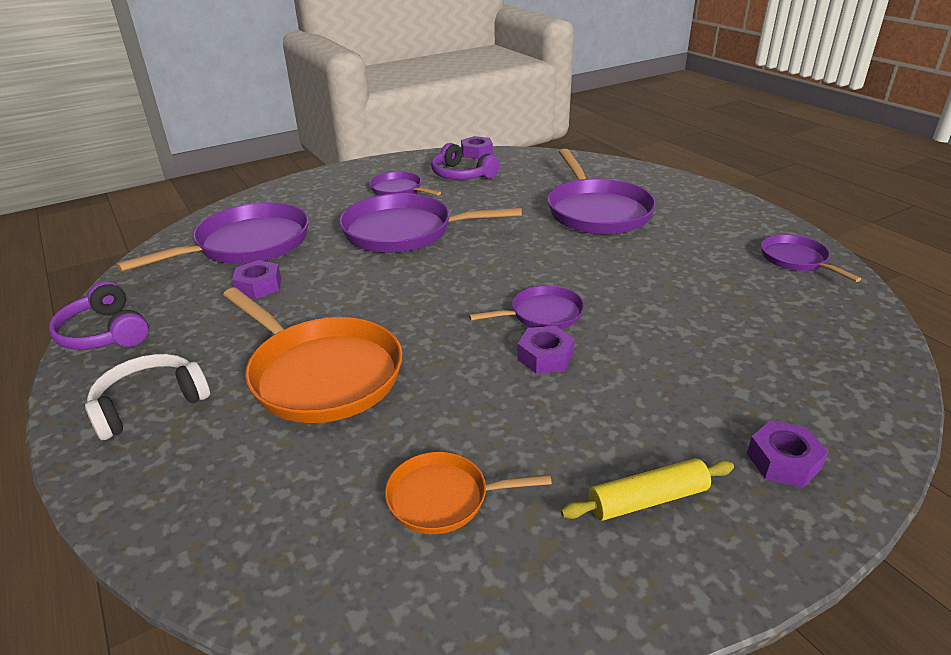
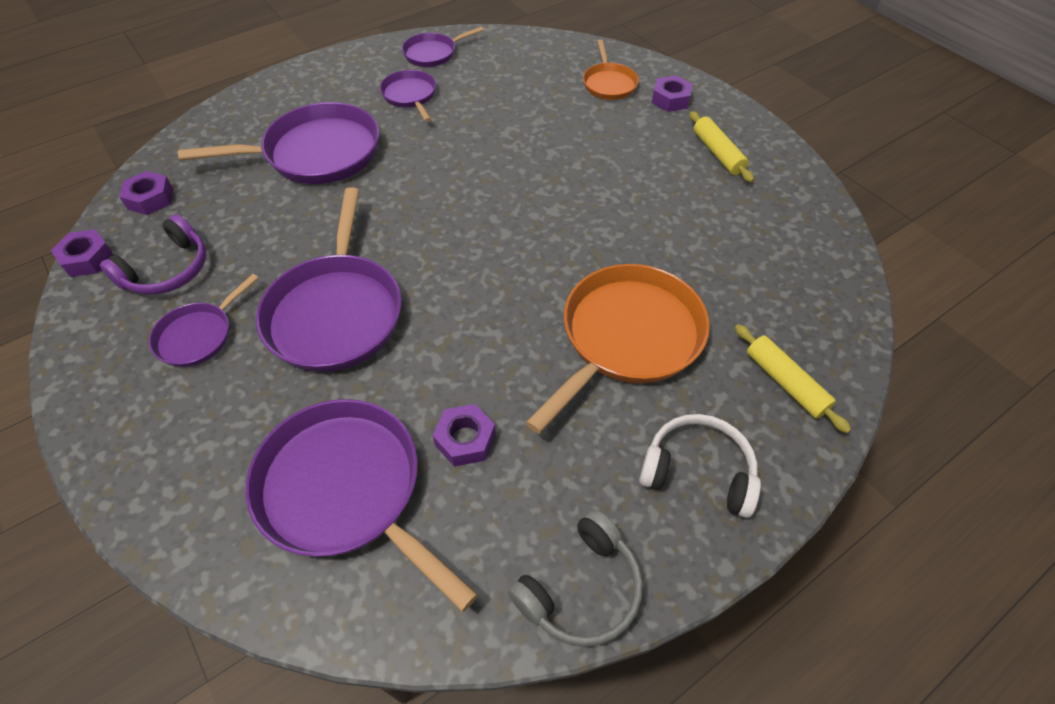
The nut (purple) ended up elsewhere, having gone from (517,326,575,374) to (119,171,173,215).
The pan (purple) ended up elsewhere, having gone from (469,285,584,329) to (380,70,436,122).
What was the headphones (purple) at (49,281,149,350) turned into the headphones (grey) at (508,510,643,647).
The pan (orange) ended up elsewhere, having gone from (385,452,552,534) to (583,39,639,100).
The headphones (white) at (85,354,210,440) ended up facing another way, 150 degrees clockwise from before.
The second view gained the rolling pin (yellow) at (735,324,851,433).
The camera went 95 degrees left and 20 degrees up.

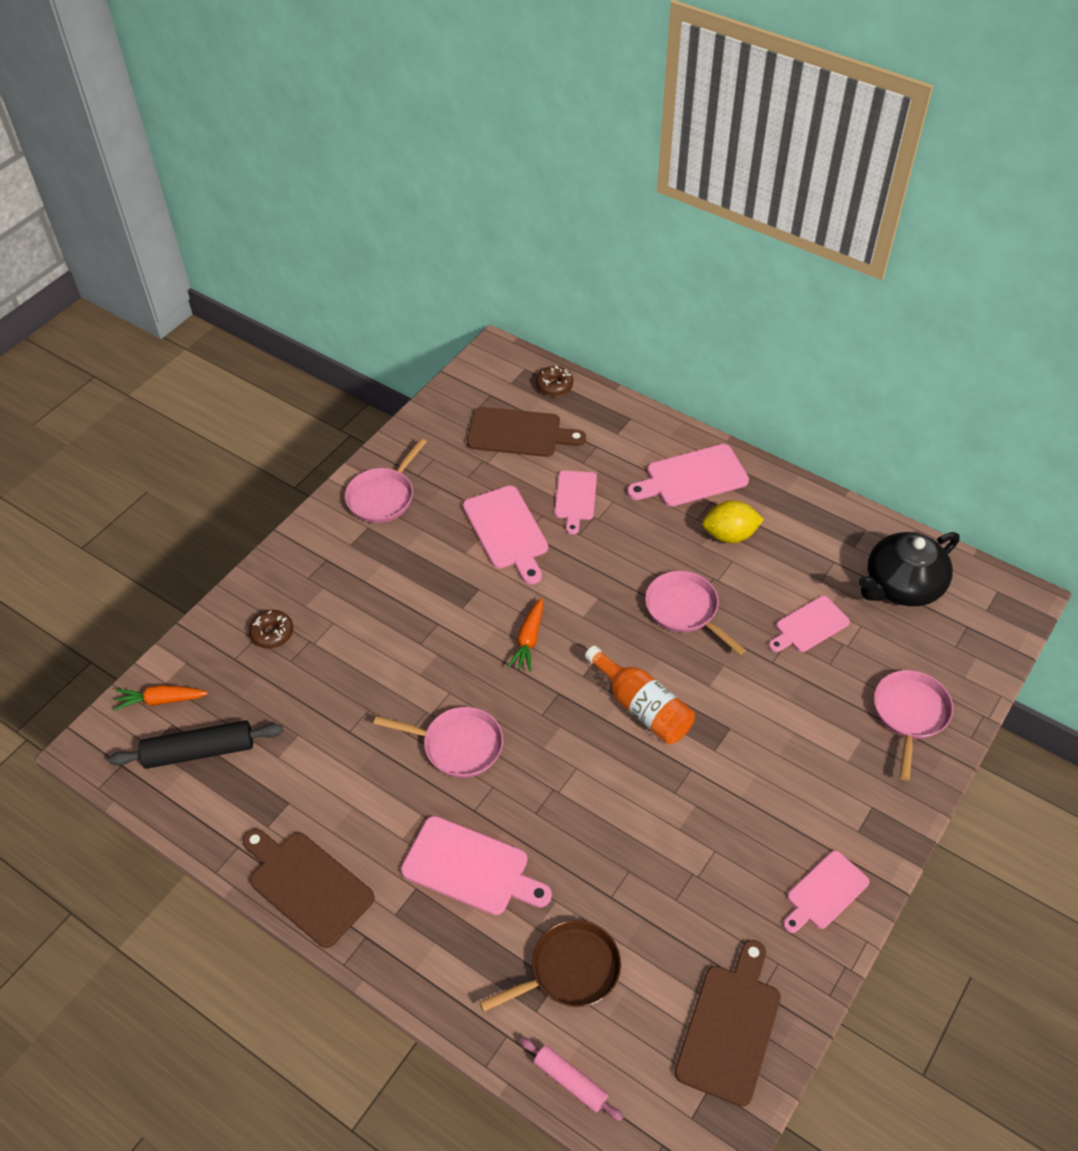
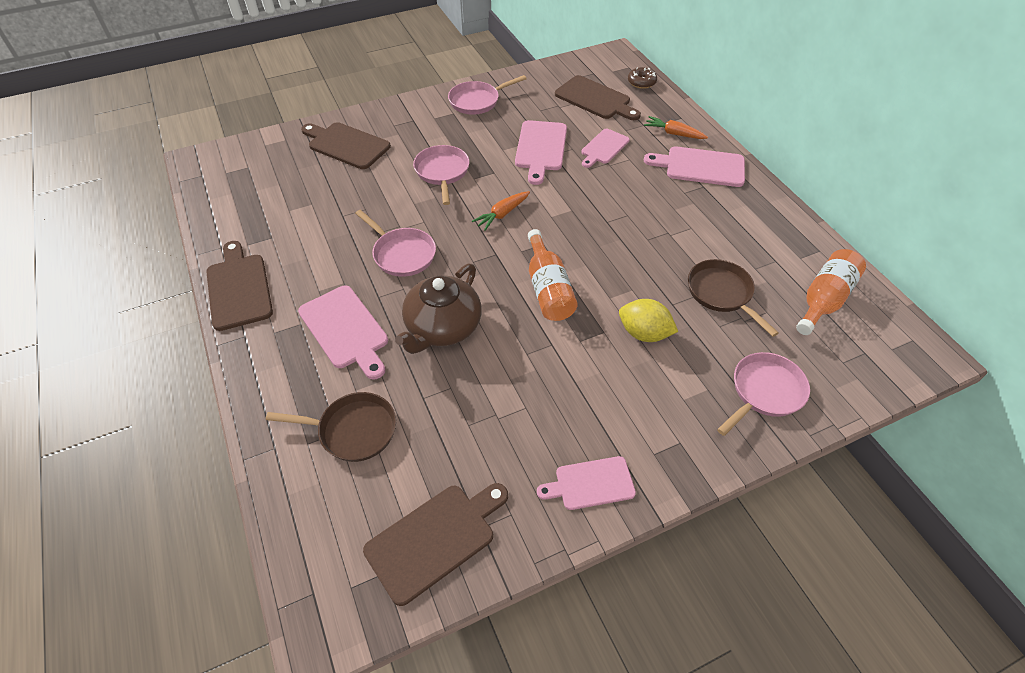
Where the donut (brown) stood at (249,610,293,648), the cutting board (brown) came to stand at (301,122,391,169).
The second view gained the teapot (brown) at (395,264,482,354).
The pan (pink) ended up elsewhere, having gone from (645,571,746,655) to (413,145,469,205).
The lemon (yellow) ended up elsewhere, having gone from (702,500,764,543) to (619,299,678,342).
The carrot (orange) ended up elsewhere, having gone from (113,685,208,711) to (644,116,708,139).
Where the cutting board (pink) stood at (769,596,850,652), the pan (brown) came to stand at (688,259,779,337).
Where the teapot (black) stood at (858,532,960,606), the bottle (orange) came to stand at (796,249,866,335).
The second view lost the rolling pin (black) at (108,721,283,769).
The second view lost the rolling pin (pink) at (520,1037,623,1121).
The camera went 30 degrees right and 0 degrees up.

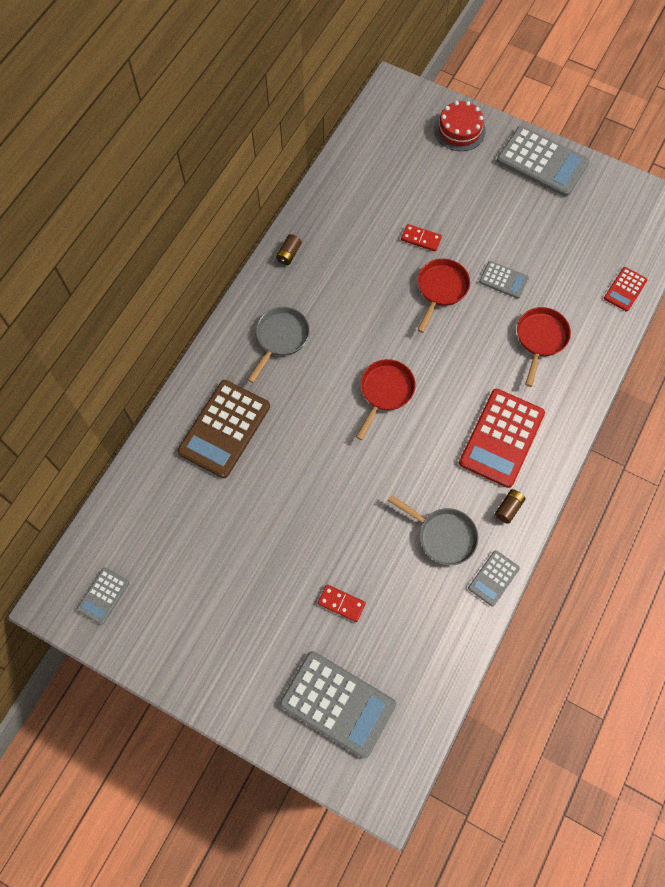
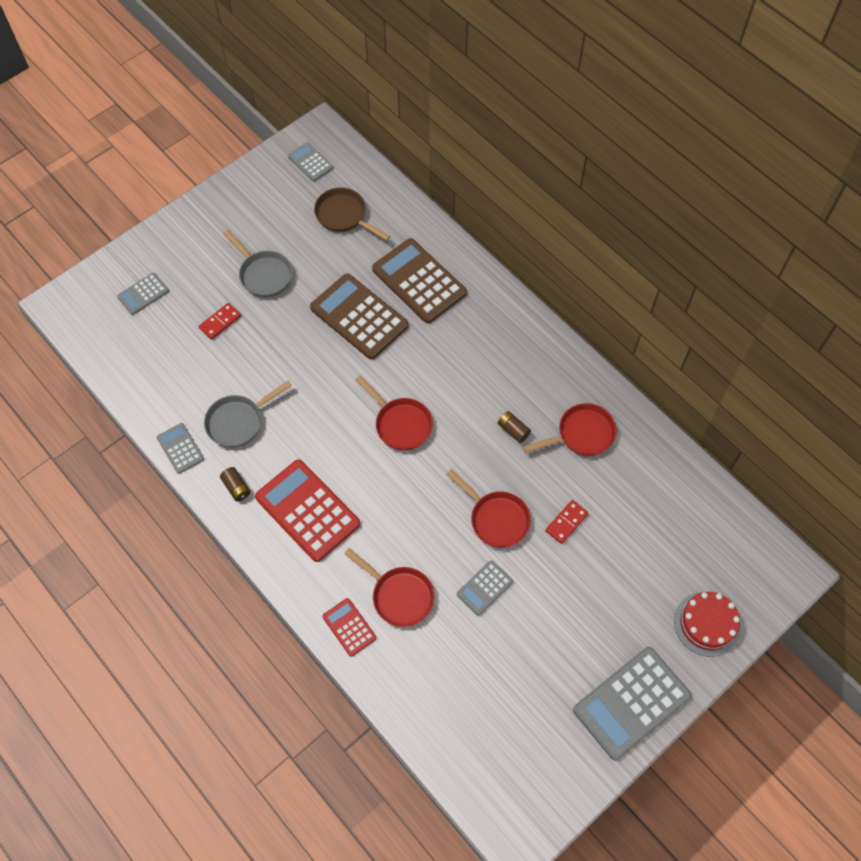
The size of the calculator (grey) at (280,651,396,759) changed by a factor of 0.51.
The pan (grey) ended up elsewhere, having gone from (248,307,310,383) to (223,229,292,297).
The second view gained the calculator (brown) at (310,273,409,360).
The second view gained the pan (brown) at (314,187,390,241).
The calculator (red) ended up elsewhere, having gone from (604,267,648,312) to (322,598,376,657).
The battery (brown) ended up elsewhere, having gone from (276,234,302,265) to (498,411,531,443).
The second view gained the pan (red) at (523,403,617,456).
The camera went 110 degrees right and 5 degrees down.

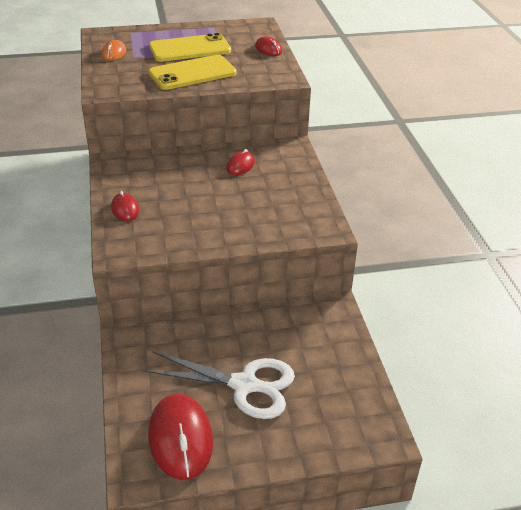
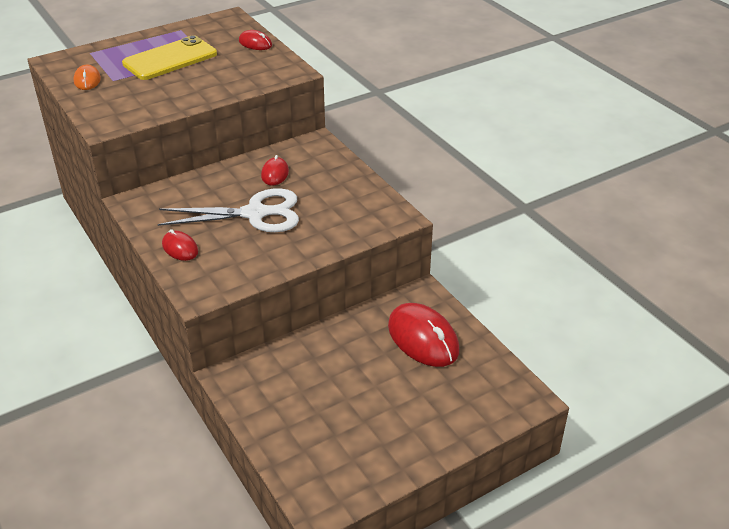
The scissors (white) ended up elsewhere, having gone from (143,351,295,419) to (158,188,299,232).
The mouse (red) ended up elsewhere, having gone from (148,394,213,480) to (388,303,459,367).
The second view lost the phone (yellow) at (148,55,237,90).
The camera went 20 degrees left and 0 degrees up.

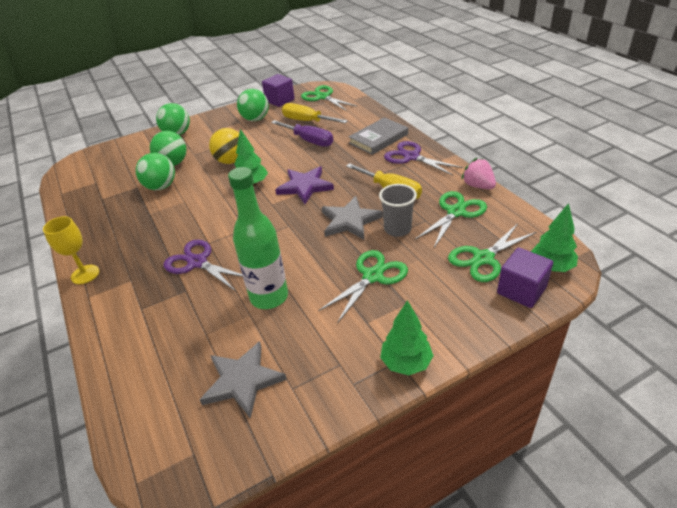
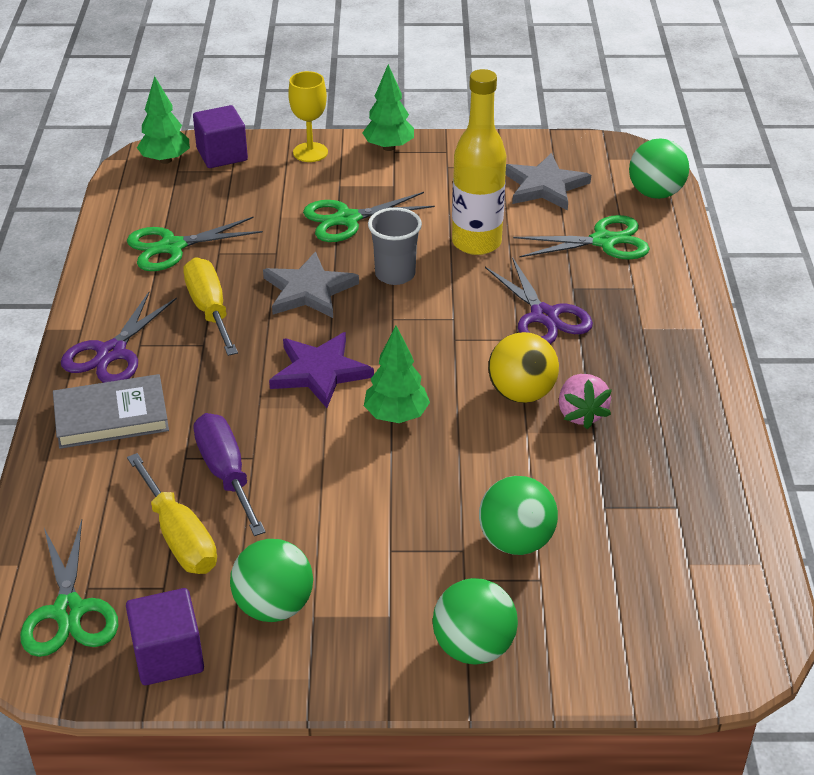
The scissors (purple) at (384,141,463,176) ended up facing another way, 45 degrees clockwise from before.
The goblet (yellow) ended up elsewhere, having gone from (43,216,99,284) to (288,71,328,162).
The cup (grey) ended up elsewhere, having gone from (379,184,417,237) to (368,207,422,285).
What was the bottle (green) at (228,167,288,309) turned into the bottle (yellow) at (452,69,506,255).
The ball (yellow) ended up elsewhere, having gone from (209,128,239,164) to (488,332,559,403).
The scissors (green) ended up elsewhere, having gone from (448,223,537,282) to (513,215,650,260).
The strawberry (pink) ended up elsewhere, having gone from (461,158,496,189) to (559,374,612,429).
The ball (green) ended up elsewhere, having gone from (136,153,175,190) to (629,138,689,199).
The camera went 155 degrees left and 0 degrees up.

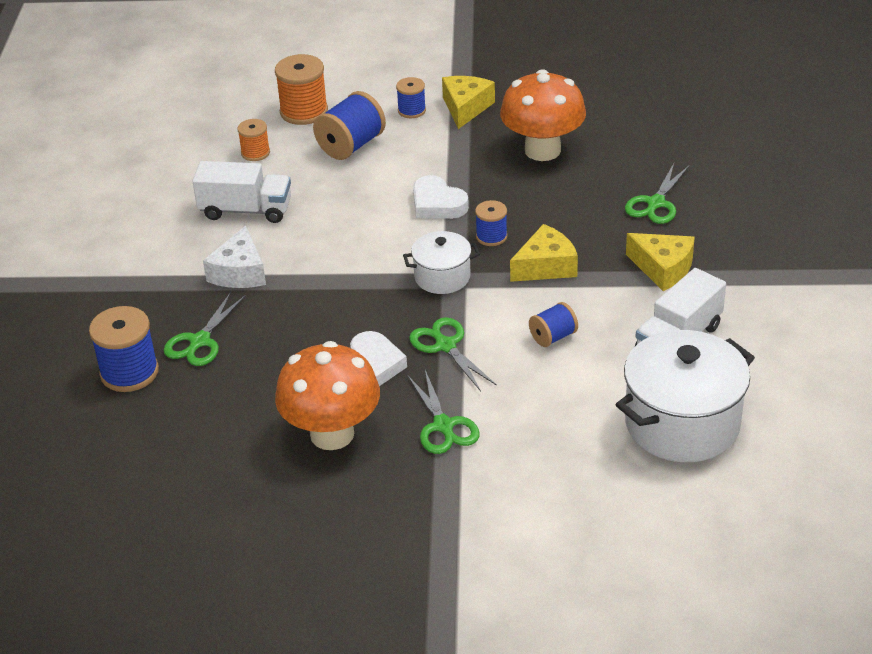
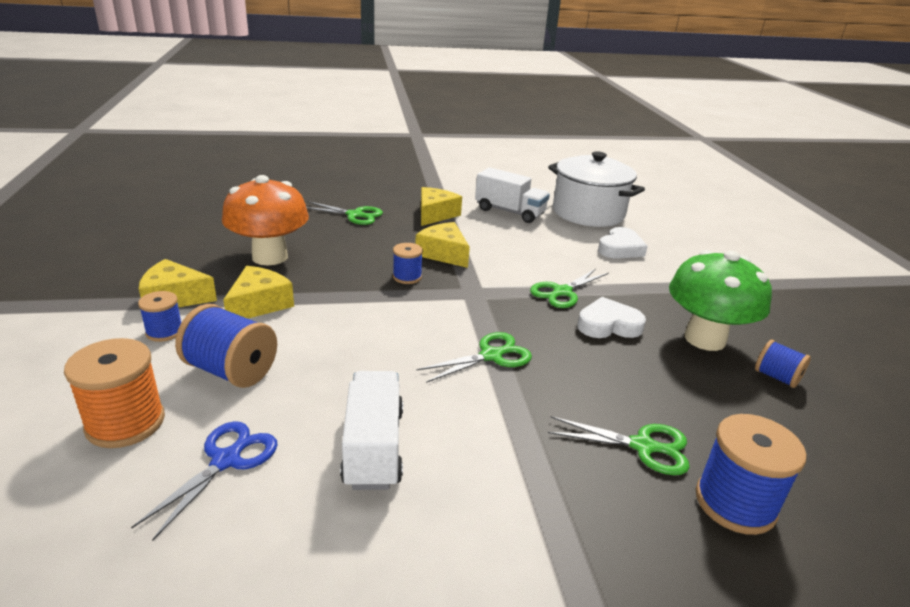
Where the spool (orange) stood at (237,119,270,161), the scissors (blue) came to stand at (131,421,278,541).
The second view gained the cheese (yellow) at (223,266,294,318).
The scissors (green) ended up elsewhere, having gone from (407,370,480,454) to (416,332,532,383).
The heart (white) ended up elsewhere, having gone from (413,175,469,219) to (598,227,648,259).
What was the mushroom (orange) at (275,341,380,450) turned into the mushroom (green) at (669,250,772,351).
The spool (blue) ended up elsewhere, having gone from (529,302,578,347) to (755,340,811,388).
The second view lost the cheese (white) at (203,226,266,288).
The second view lost the pot (white) at (403,231,480,294).
The camera went 105 degrees left and 10 degrees down.

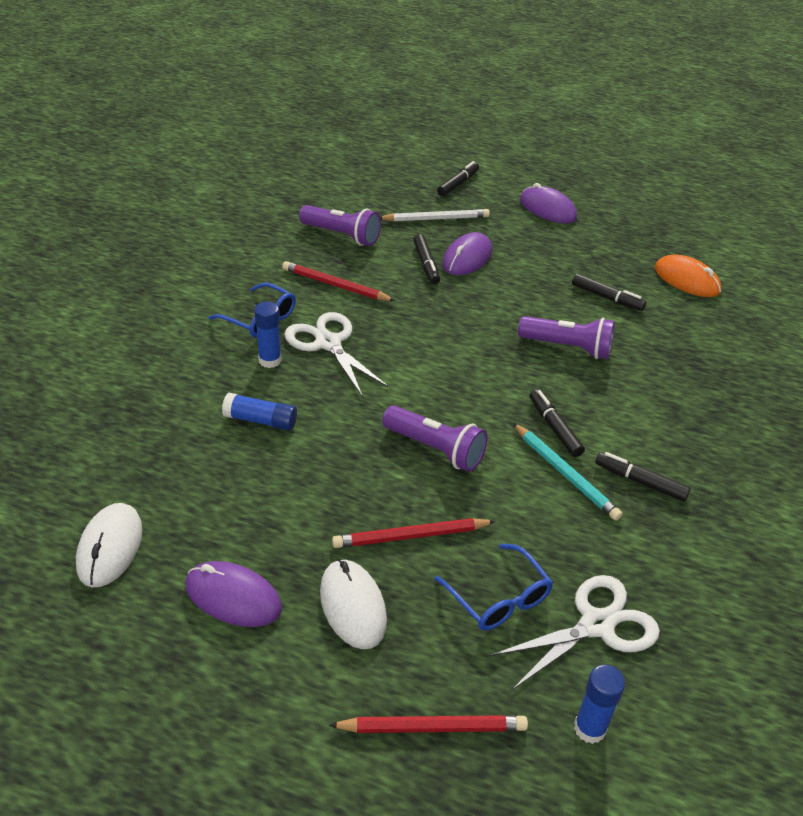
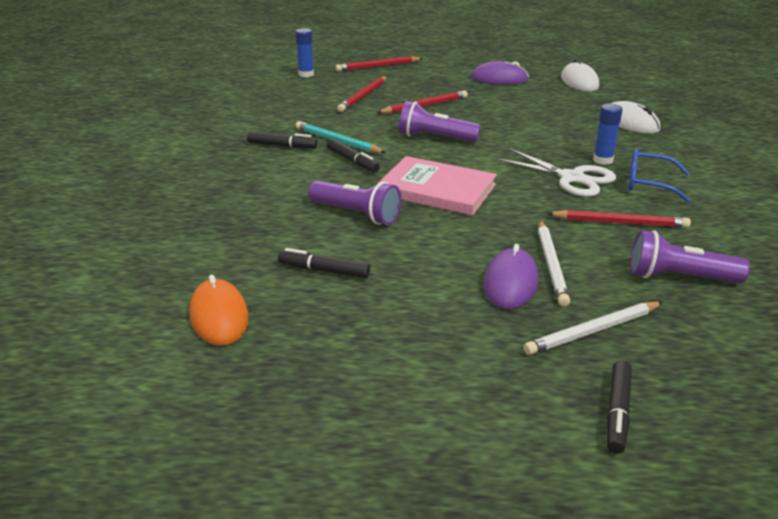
The mouse (orange) at (655,254,722,297) ended up facing another way, 45 degrees clockwise from before.
The flashlight (purple) at (518,316,615,359) ended up facing another way, 150 degrees counterclockwise from before.
Where the glasses (blue) stood at (434,543,553,631), the pencil (red) came to stand at (337,76,387,112).
The second view gained the book (pink) at (377,156,497,215).
Where the marker (black) stood at (413,234,440,284), the pencil (white) came to stand at (538,220,570,307).
The mouse (white) ended up elsewhere, having gone from (320,559,387,649) to (611,101,660,134).
The second view lost the glue stick (blue) at (222,393,297,431).
The second view lost the scissors (white) at (489,575,660,689).
The second view lost the mouse (purple) at (520,183,577,223).
The camera went 165 degrees right and 10 degrees down.

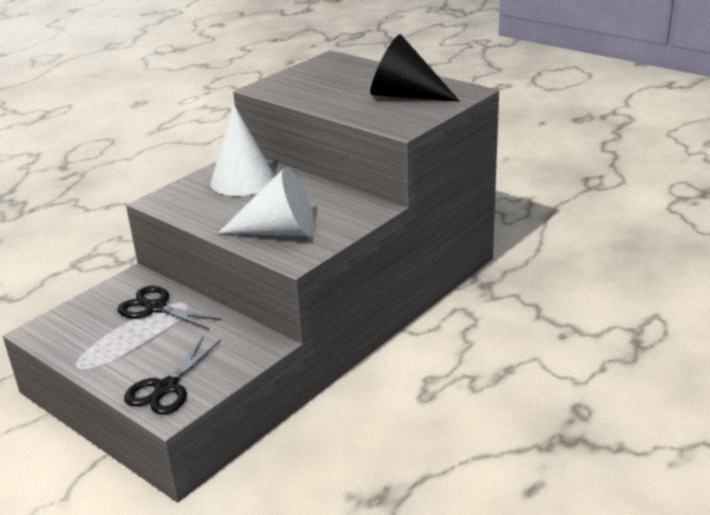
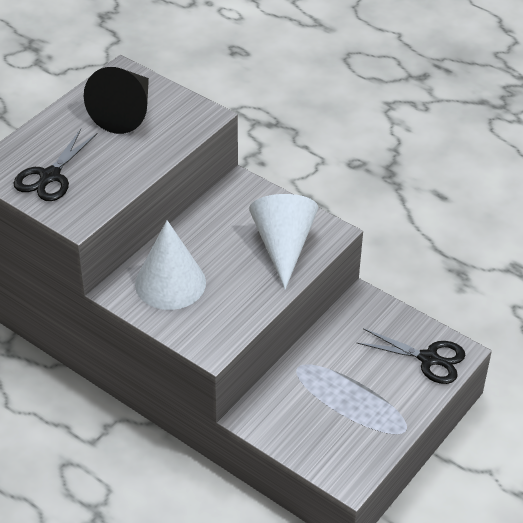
The scissors (black) ended up elsewhere, having gone from (117,286,222,330) to (13,129,98,201).
The camera went 95 degrees left and 15 degrees up.

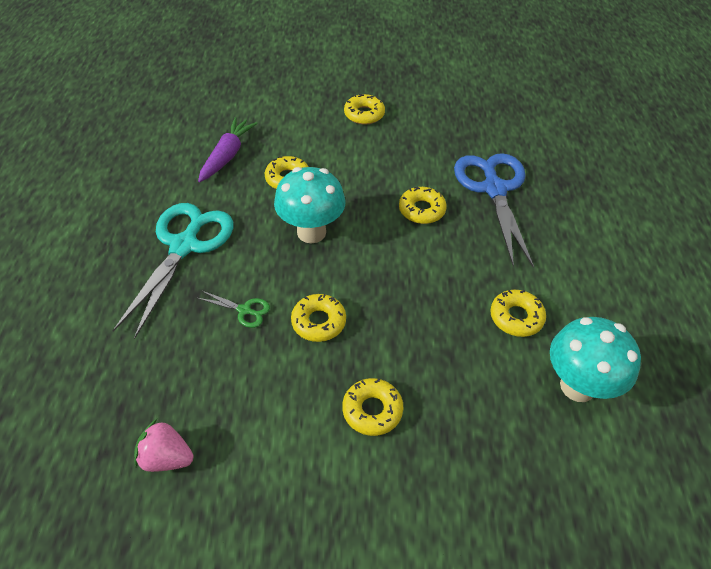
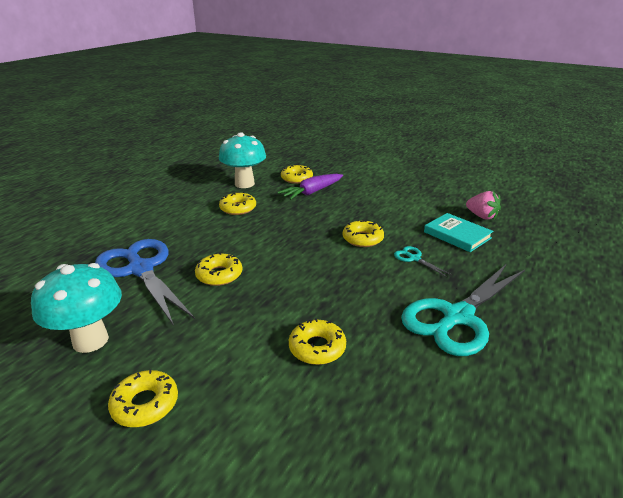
The mushroom (turquoise) ended up elsewhere, having gone from (274,167,346,244) to (31,263,122,353).
The scissors (blue) at (454,153,534,268) ended up facing another way, 120 degrees clockwise from before.
The carrot (purple) ended up elsewhere, having gone from (198,117,258,182) to (277,174,343,200).
The donut (yellow) ended up elsewhere, having gone from (342,378,404,436) to (281,164,313,184).
What was the scissors (green) at (198,290,270,328) turned into the scissors (turquoise) at (394,246,452,277).
The second view gained the book (turquoise) at (424,213,493,252).
The camera went 150 degrees left and 20 degrees down.

